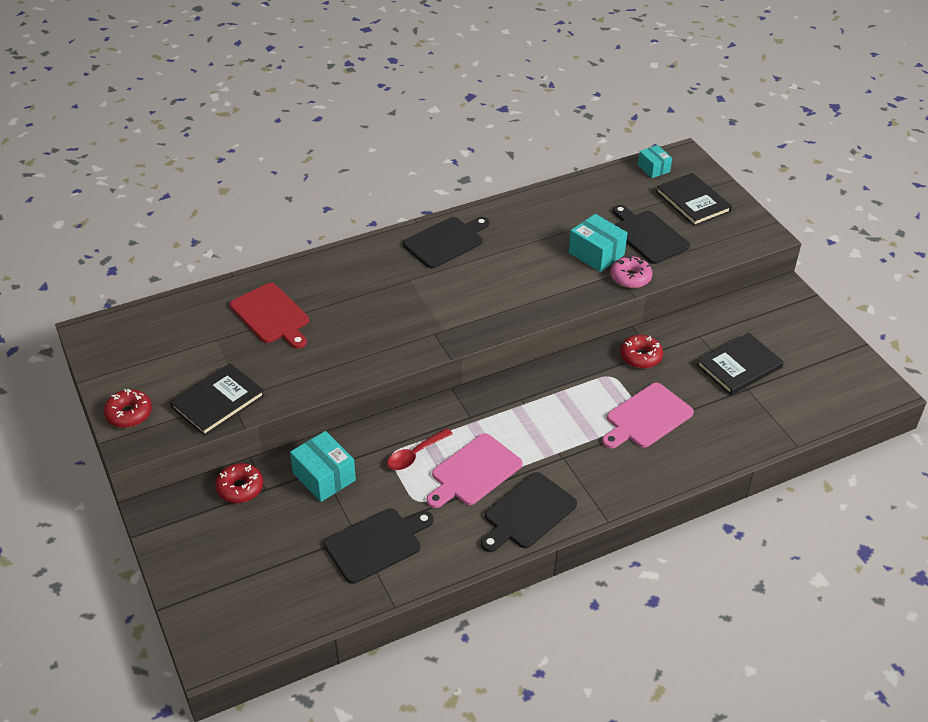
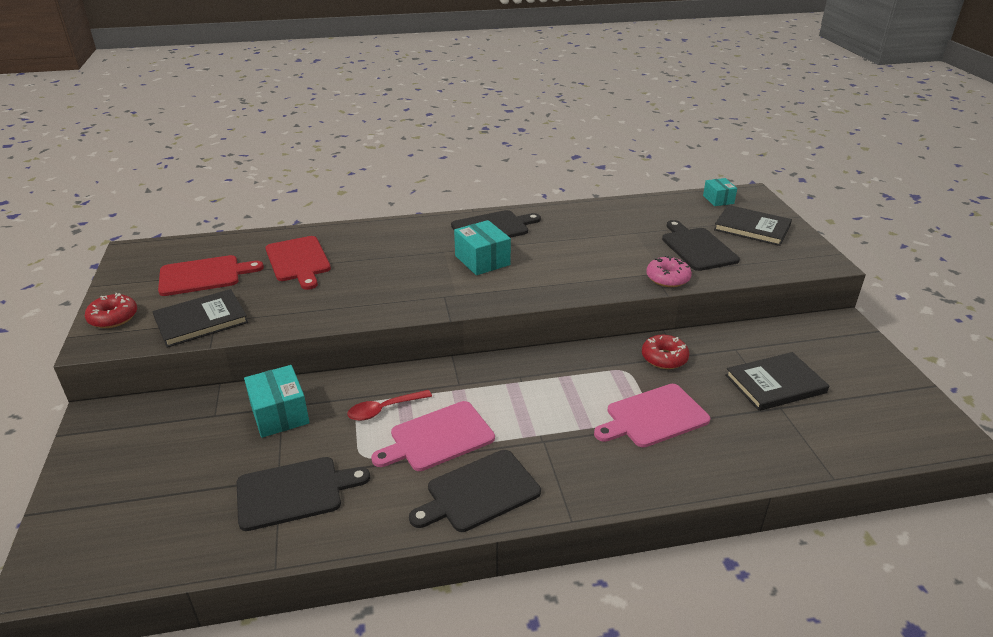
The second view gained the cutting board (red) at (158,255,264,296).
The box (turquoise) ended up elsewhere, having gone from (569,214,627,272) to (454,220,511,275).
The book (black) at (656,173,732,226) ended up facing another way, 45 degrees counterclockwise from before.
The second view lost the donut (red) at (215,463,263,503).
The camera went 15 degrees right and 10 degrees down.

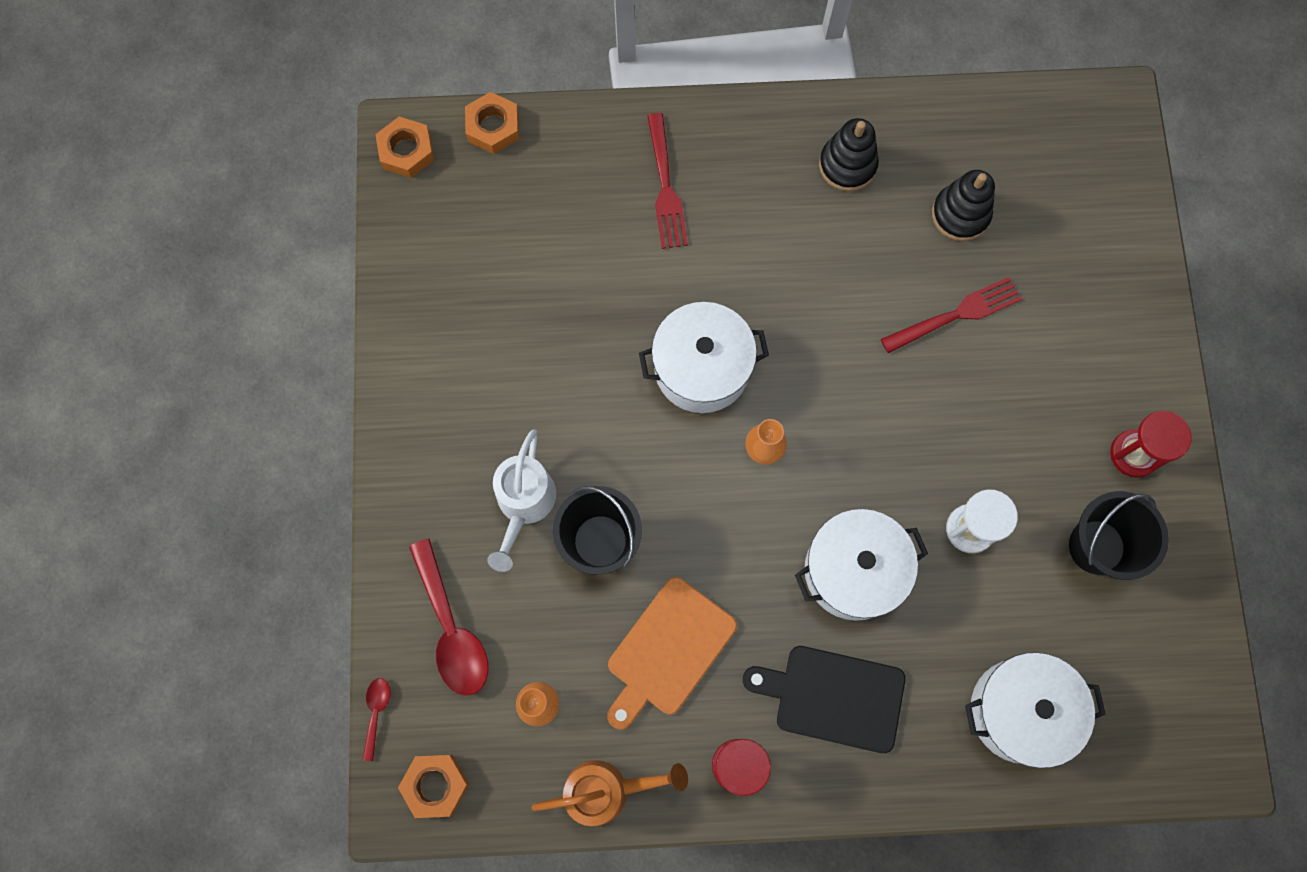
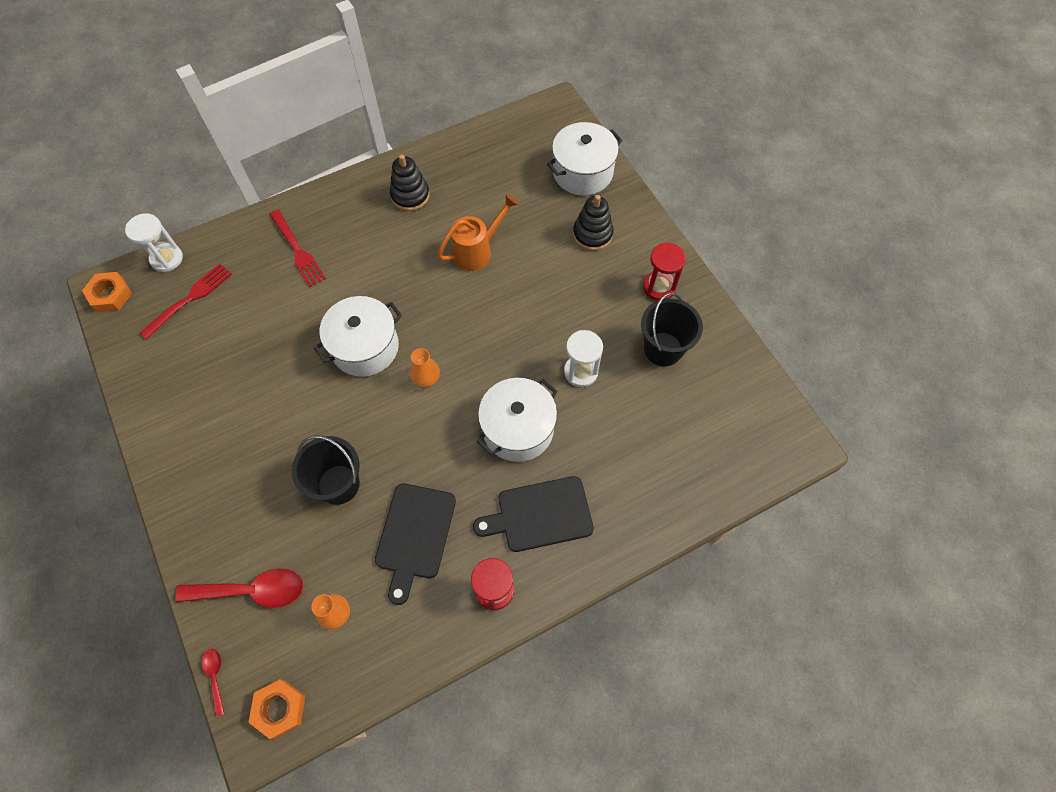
Where the nut (orange) stood at (465,92,519,154), the hourglass (white) came to stand at (125,213,183,272).
The fork (red) ended up elsewhere, having gone from (881,277,1022,353) to (140,264,232,339).
The spoon (red) at (409,539,488,696) ended up facing another way, 45 degrees counterclockwise from before.
What was the cutting board (orange) at (607,577,737,730) turned into the cutting board (black) at (375,483,456,605).
The watering can (orange) ended up elsewhere, having gone from (531,760,688,826) to (437,194,519,271).
The pot (white) ended up elsewhere, having gone from (965,652,1105,768) to (547,122,623,196).
The stacking toy (black) ended up elsewhere, having gone from (932,170,995,241) to (573,195,614,251).
The second view lost the watering can (white) at (487,429,556,572).
The camera went 25 degrees left and 10 degrees down.

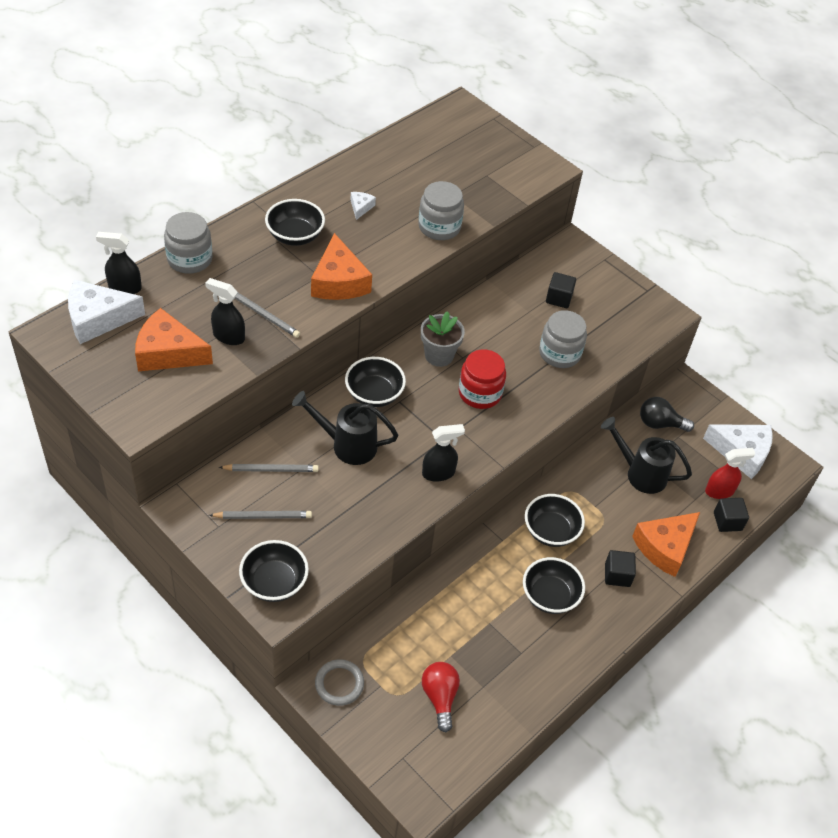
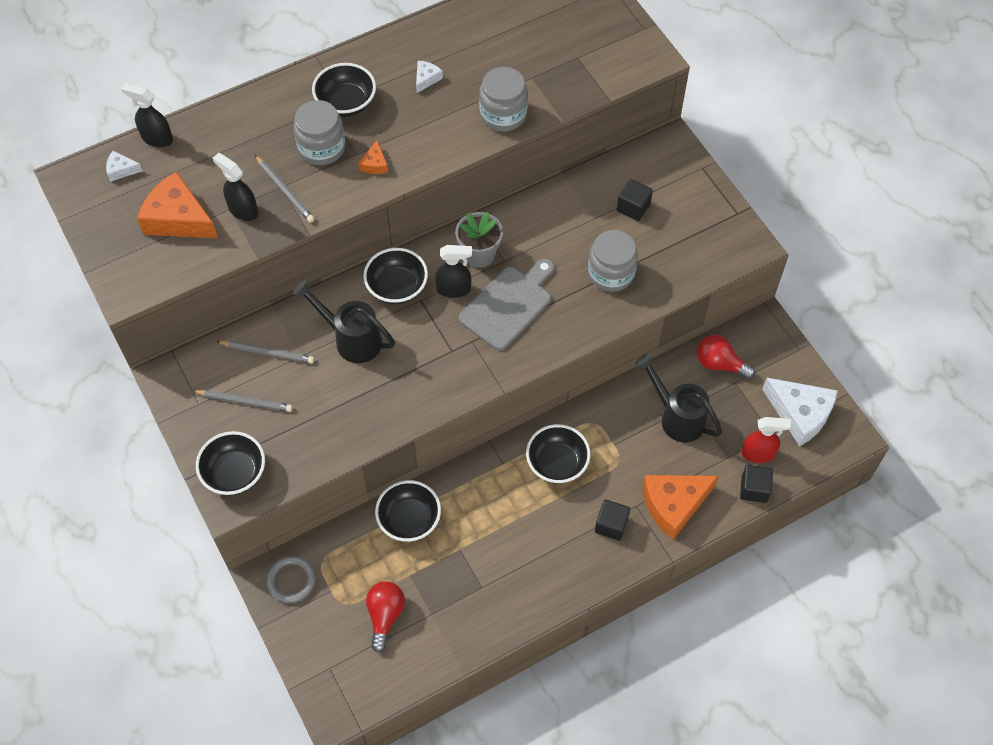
The size of the cheese (white) at (68,280,145,344) changed by a factor of 0.45.
The jar (grey) ended up elsewhere, having gone from (164,212,213,274) to (293,100,346,165).
The size of the cheese (orange) at (311,233,372,300) changed by a factor of 0.45.
The bowl (black) ended up elsewhere, having gone from (523,557,585,614) to (375,480,441,542).
The spray bottle (black) ended up elsewhere, having gone from (422,424,465,482) to (435,245,472,298).
Where the jar (red) stood at (458,349,506,409), the cutting board (grey) came to stand at (459,259,554,351).
What was the light bulb (black) at (640,397,694,432) turned into the light bulb (red) at (697,335,755,379).
The camera went 20 degrees right and 10 degrees up.

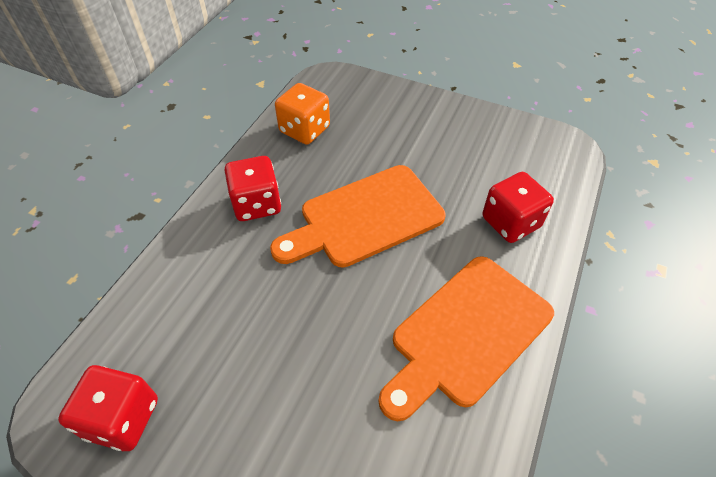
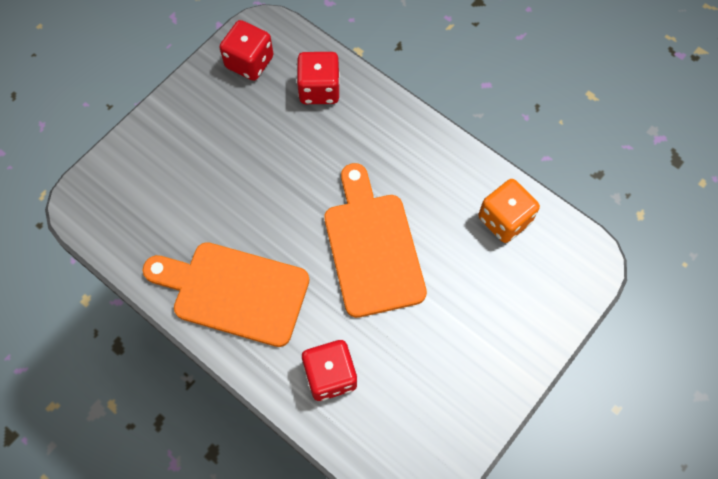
The cutting board (orange) at (378,256,554,421) ended up facing another way, 45 degrees counterclockwise from before.
The dice (red) ended up elsewhere, having gone from (224,156,281,221) to (297,52,340,104).
The camera went 105 degrees right and 15 degrees up.

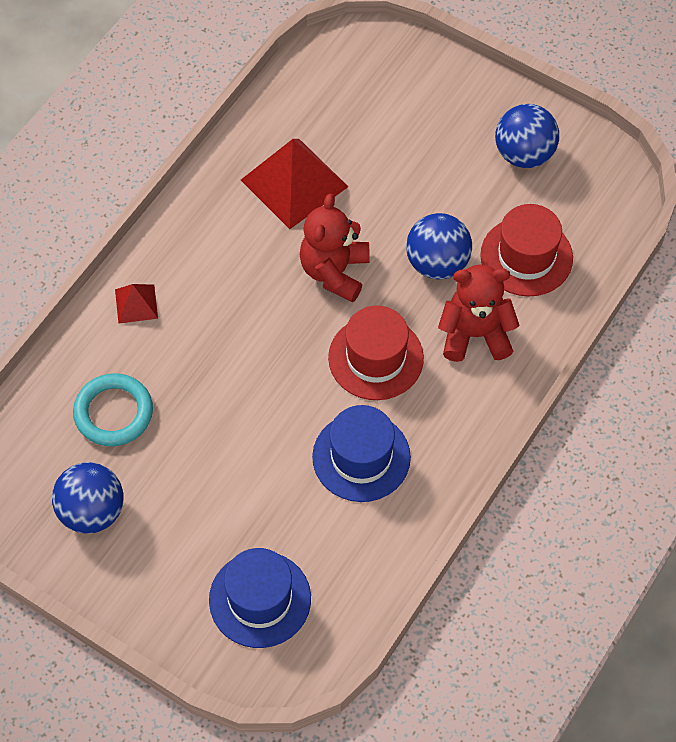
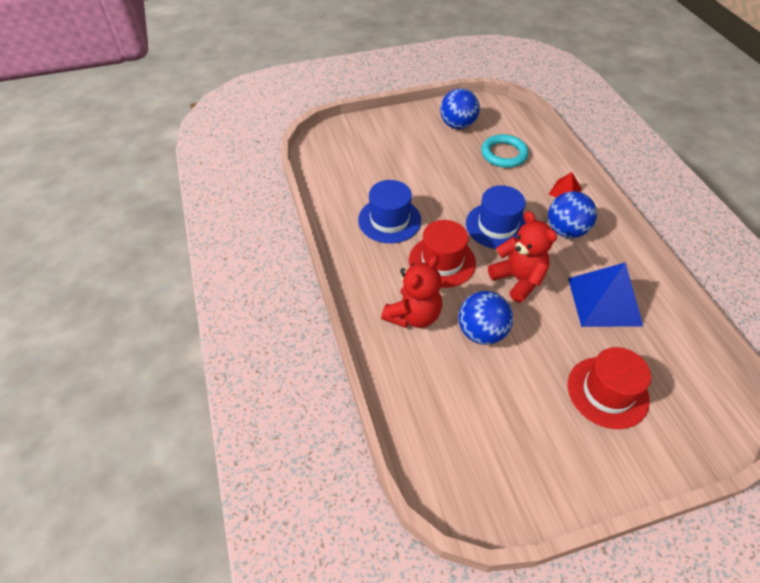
The hat (blue) ended up elsewhere, having gone from (209,548,311,648) to (466,185,526,249).
The ball (blue) ended up elsewhere, having gone from (495,104,559,168) to (548,191,597,238).
What was the pyramid (red) at (241,139,348,229) turned into the pyramid (blue) at (568,262,643,327).
The hat (red) ended up elsewhere, having gone from (480,204,573,297) to (568,347,651,429).
The camera went 130 degrees right and 10 degrees down.

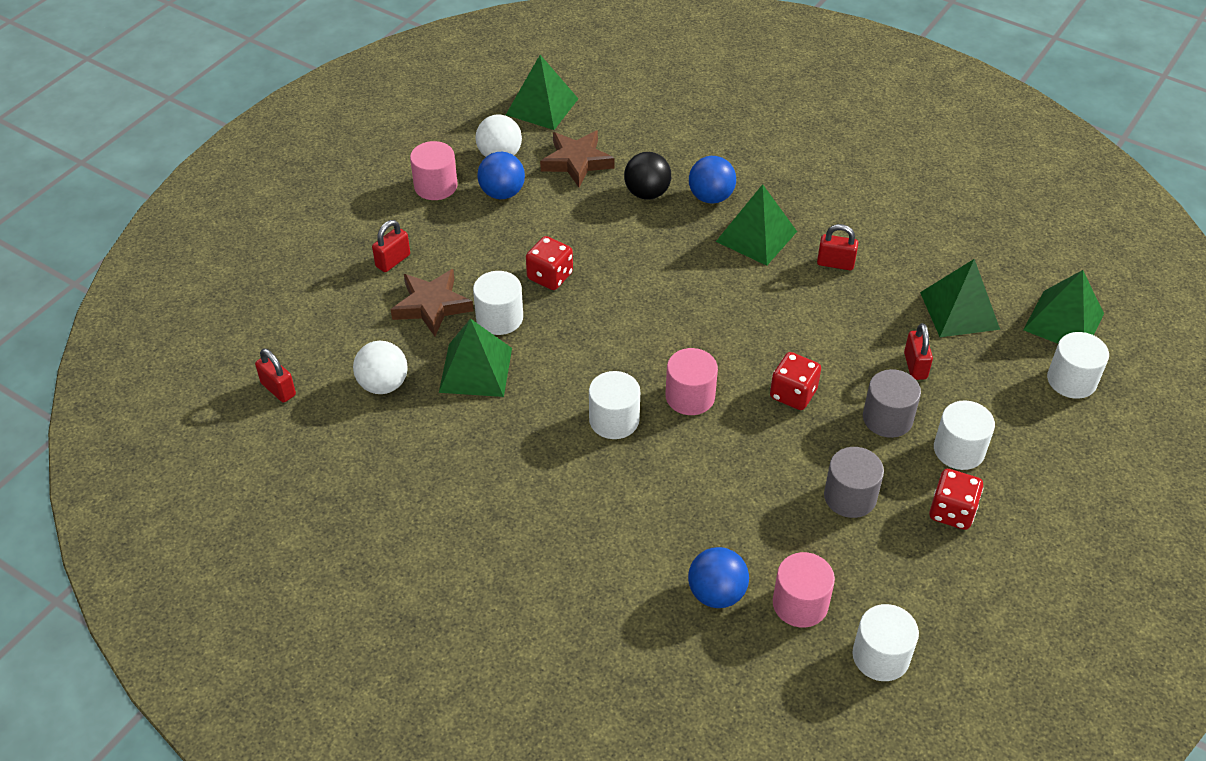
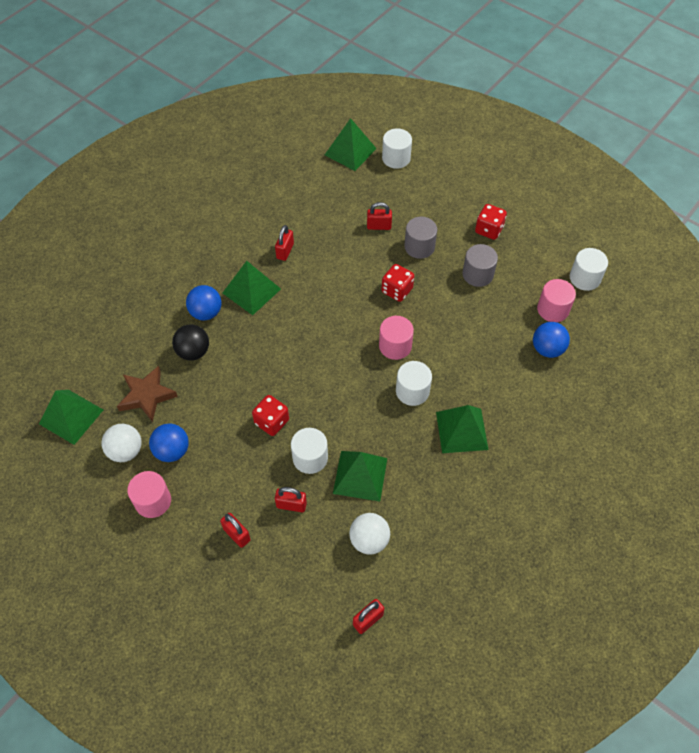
Where the star (brown) stood at (391,269,474,336), the padlock (red) came to stand at (275,487,307,512).
The pyramid (green) ended up elsewhere, having gone from (920,259,1000,337) to (436,405,488,453).
The second view lost the cylinder (white) at (934,400,995,470).
The camera went 85 degrees left and 10 degrees up.

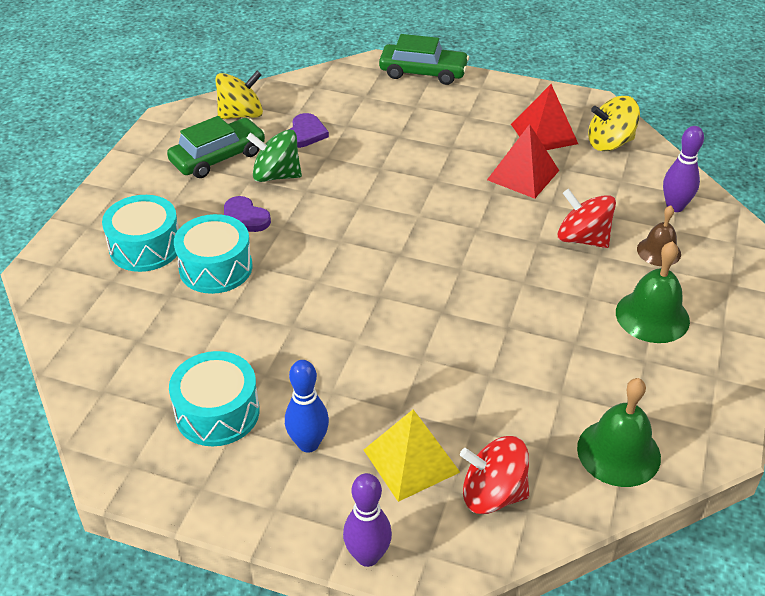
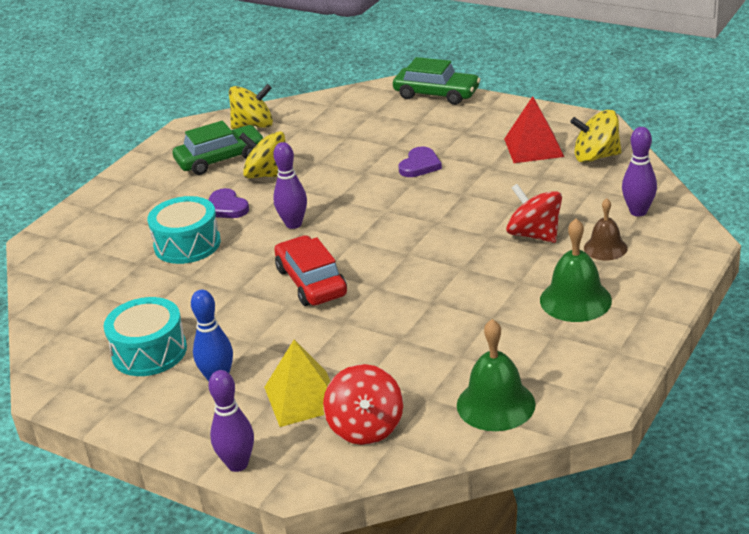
What was the spinning top (green) at (247,130,302,182) turned into the spinning top (yellow) at (239,131,285,178).
The second view gained the bowling pin (purple) at (273,142,307,229).
The second view gained the car (red) at (274,235,347,306).
The spinning top (red) at (460,436,529,514) ended up facing another way, 120 degrees counterclockwise from before.
The heart (purple) ended up elsewhere, having gone from (289,113,329,148) to (398,146,442,177).
The second view lost the drum (turquoise) at (102,195,179,272).
The second view lost the pyramid (red) at (487,124,559,199).
The camera went 15 degrees right and 10 degrees down.

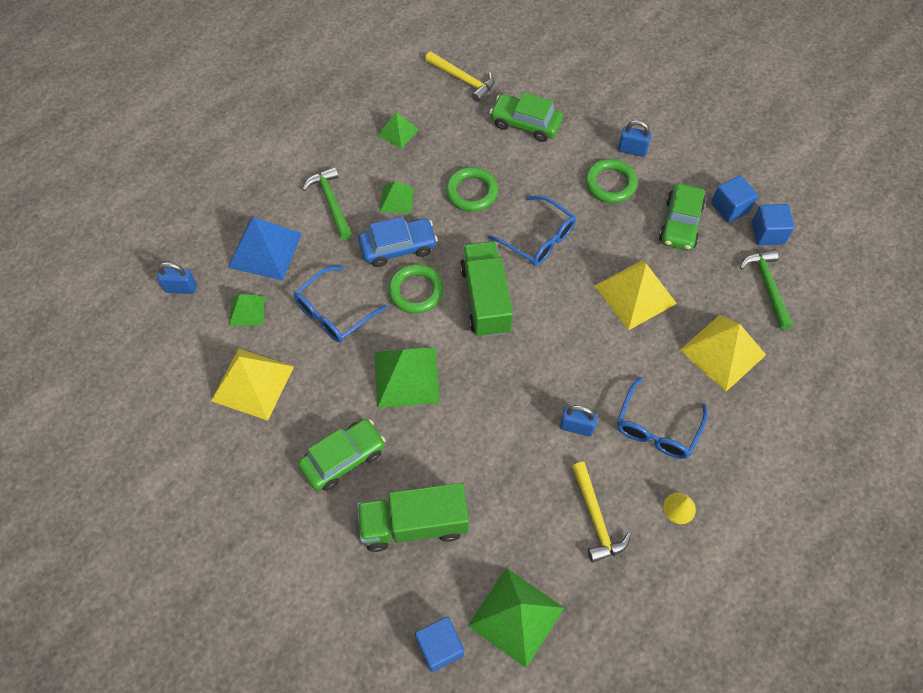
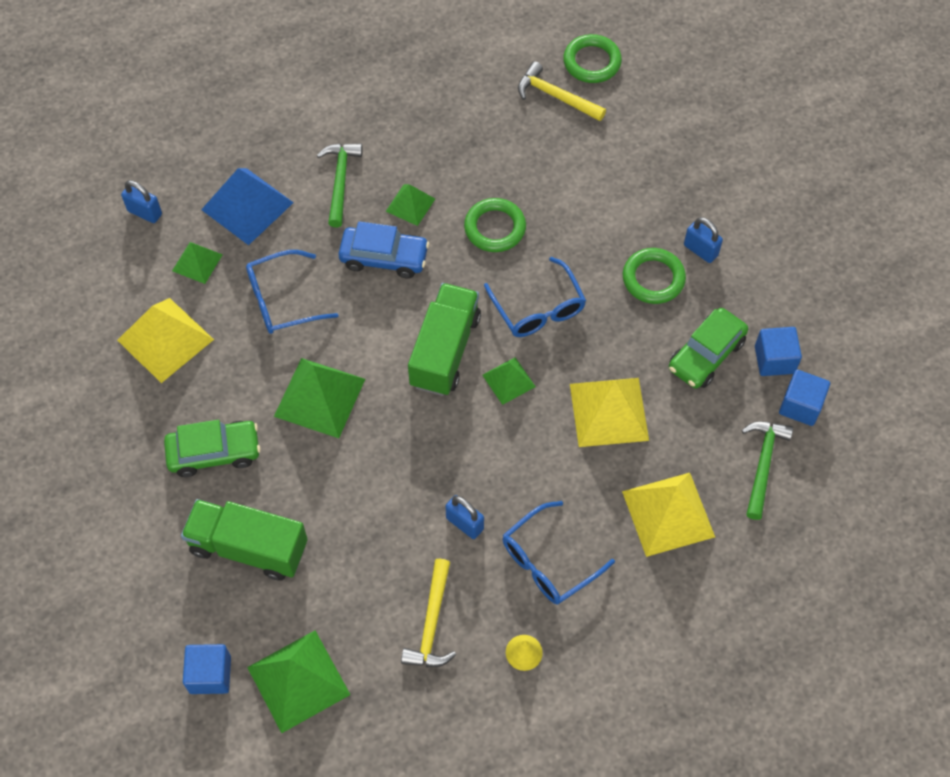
The pyramid (green) ended up elsewhere, having gone from (377,112,419,149) to (482,357,536,405).
The hammer (yellow) at (425,51,495,102) ended up facing another way, 150 degrees clockwise from before.
The ring (green) ended up elsewhere, having gone from (388,264,444,314) to (563,34,622,83).
The second view lost the car (green) at (490,92,563,142).
The camera went 25 degrees right and 0 degrees up.

